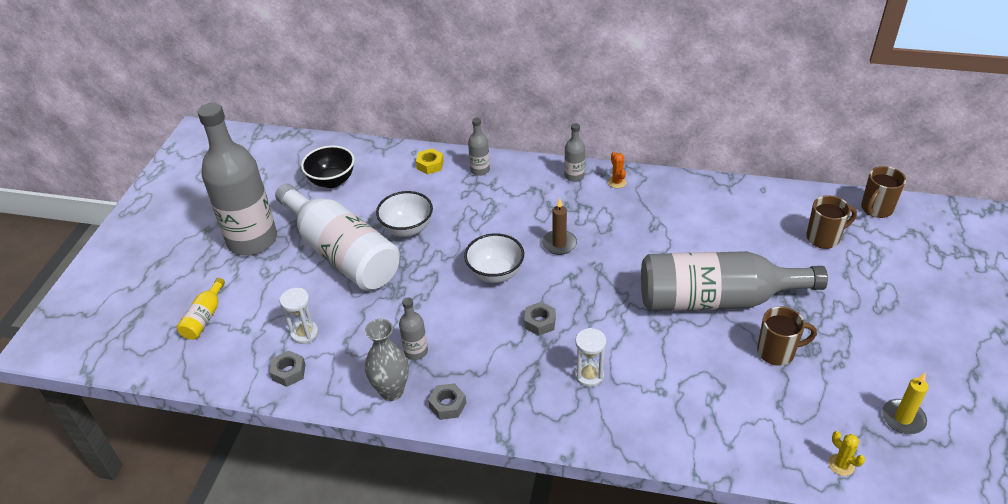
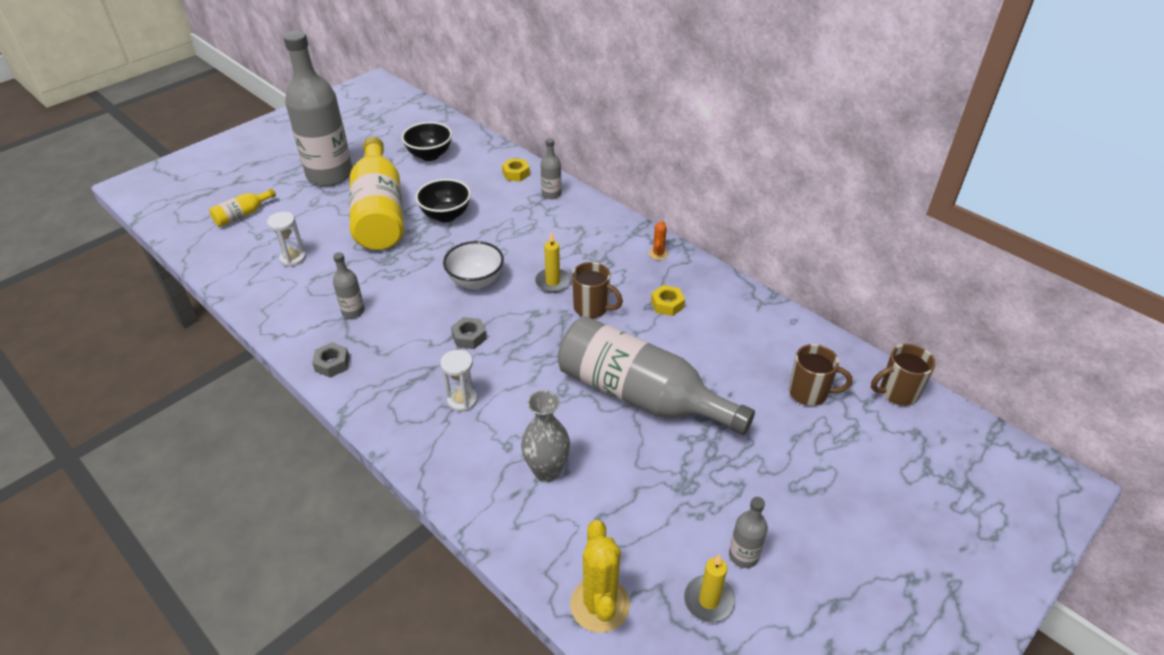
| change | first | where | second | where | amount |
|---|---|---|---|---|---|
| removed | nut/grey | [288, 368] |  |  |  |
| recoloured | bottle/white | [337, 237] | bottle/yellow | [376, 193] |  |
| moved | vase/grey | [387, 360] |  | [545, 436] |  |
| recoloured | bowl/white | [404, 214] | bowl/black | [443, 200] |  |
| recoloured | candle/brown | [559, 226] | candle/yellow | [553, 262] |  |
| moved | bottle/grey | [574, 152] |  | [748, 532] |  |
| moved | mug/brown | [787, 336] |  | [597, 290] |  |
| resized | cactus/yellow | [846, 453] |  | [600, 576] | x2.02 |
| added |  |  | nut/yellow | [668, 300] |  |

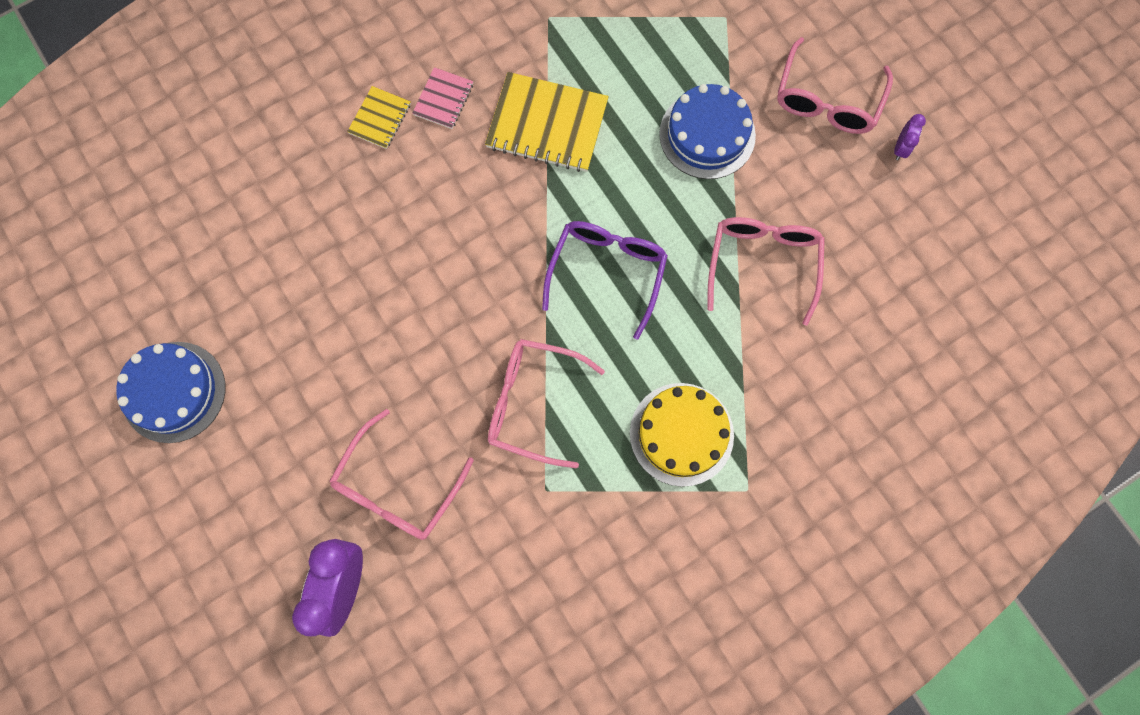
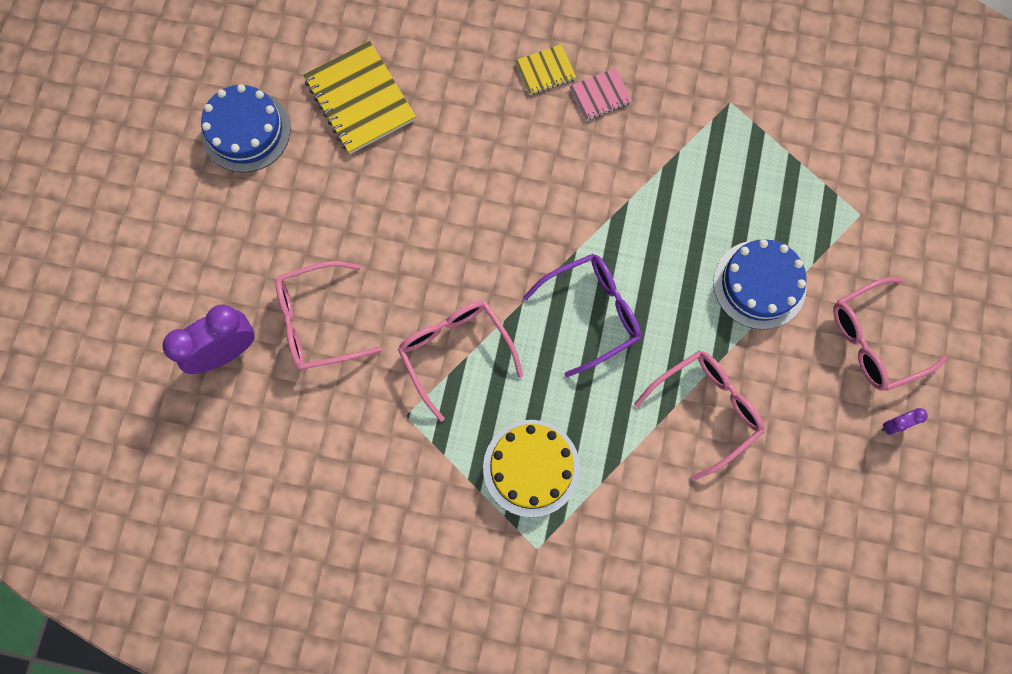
| change | first | where | second | where | amount |
|---|---|---|---|---|---|
| moved | notebook/yellow | [547, 122] |  | [359, 97] |  |

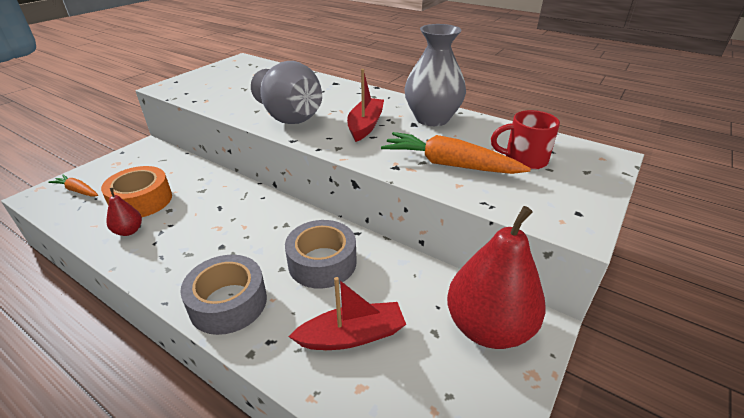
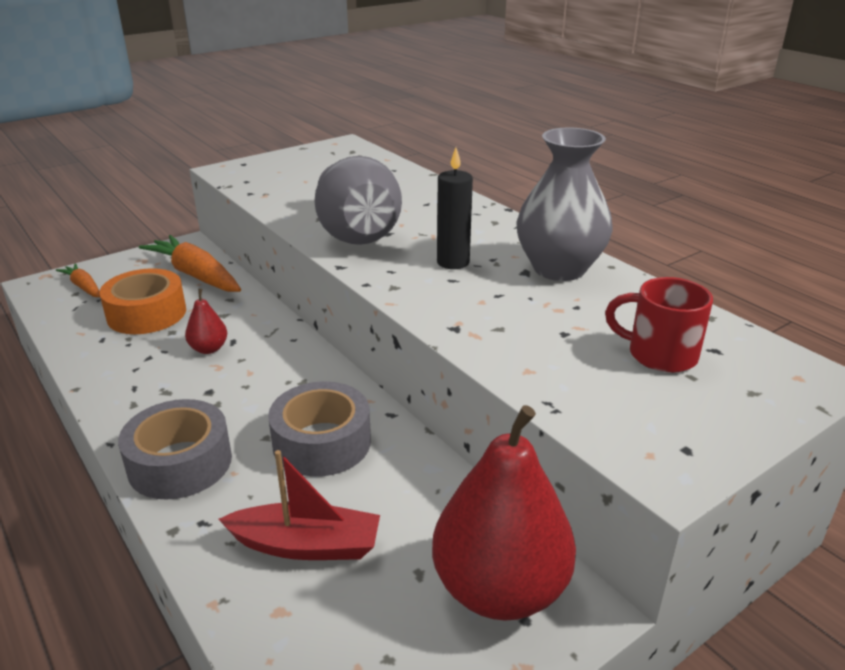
| change | first | where | second | where | amount |
|---|---|---|---|---|---|
| moved | pear/red | [124, 212] |  | [206, 321] |  |
| replaced | boat/red | [365, 105] | candle/black | [455, 208] |  |
| moved | carrot/orange | [456, 153] |  | [190, 263] |  |

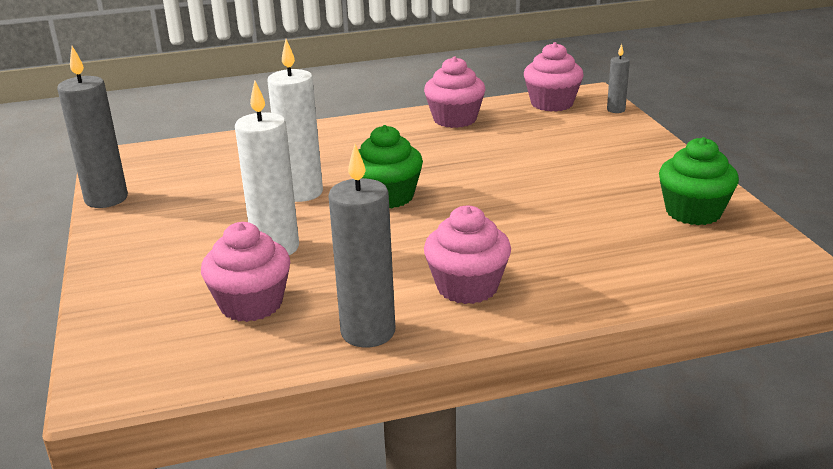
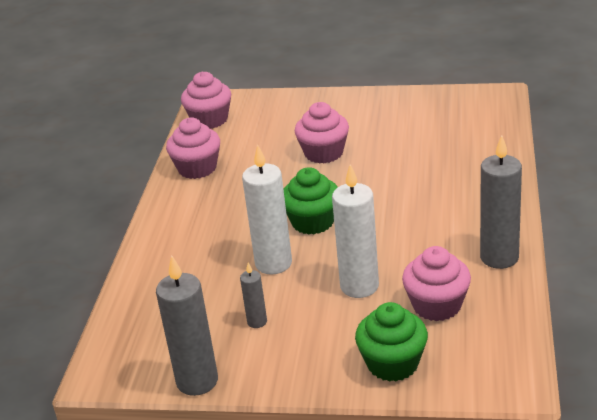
| change | first | where | second | where | amount |
|---|---|---|---|---|---|
| moved | cupcake/pink | [467, 254] |  | [322, 133] |  |
| moved | candle/grey | [618, 78] |  | [253, 295] |  |
| moved | cupcake/green | [699, 181] |  | [391, 342] |  |

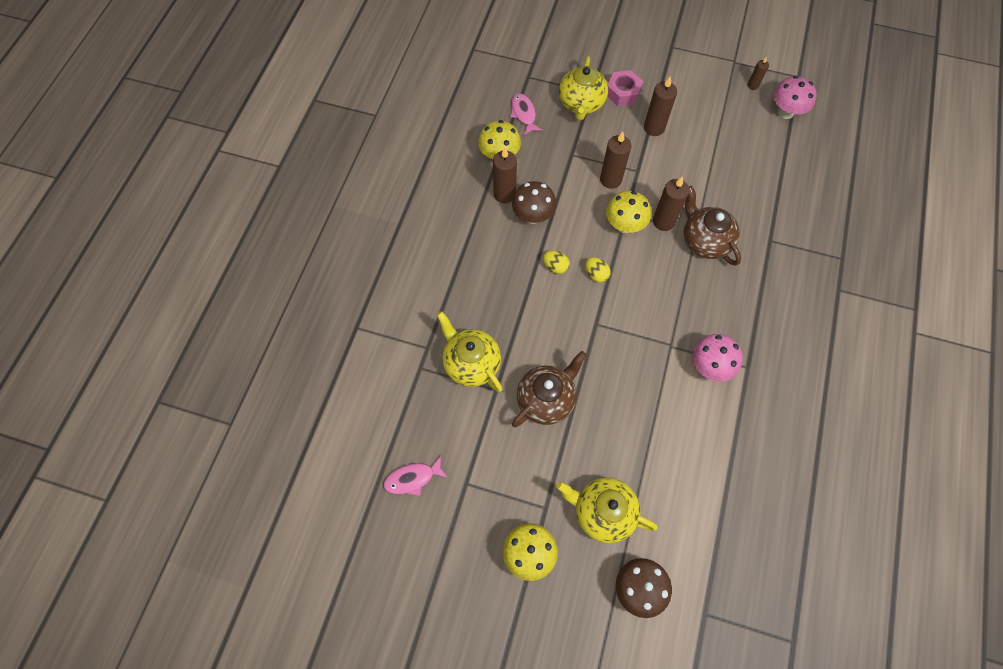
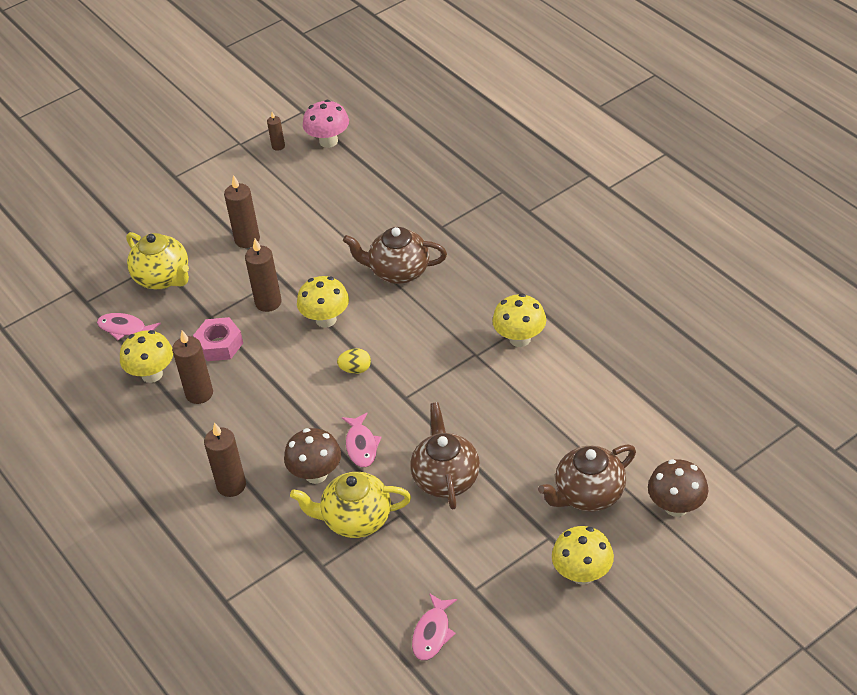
| change | first | where | second | where | amount |
|---|---|---|---|---|---|
| moved | mushroom/brown | [534, 202] |  | [312, 456] |  |
| removed | egg/yellow | [556, 262] |  |  |  |
| recoloured | teapot/yellow | [607, 510] | teapot/brown | [587, 478] |  |
| moved | nut/pink | [625, 88] |  | [218, 339] |  |
| moved | candle/brown | [671, 204] |  | [225, 459] |  |
| recoloured | mushroom/pink | [717, 357] | mushroom/yellow | [519, 320] |  |
| added |  |  | fish/pink | [362, 440] |  |

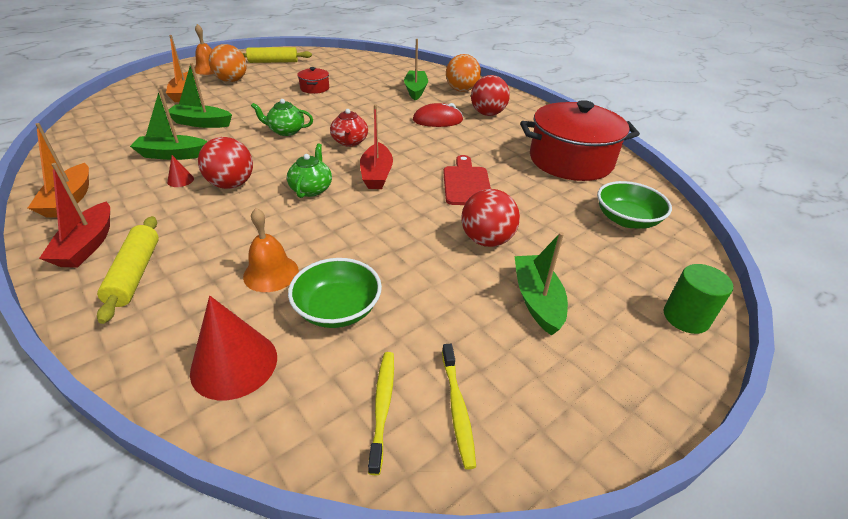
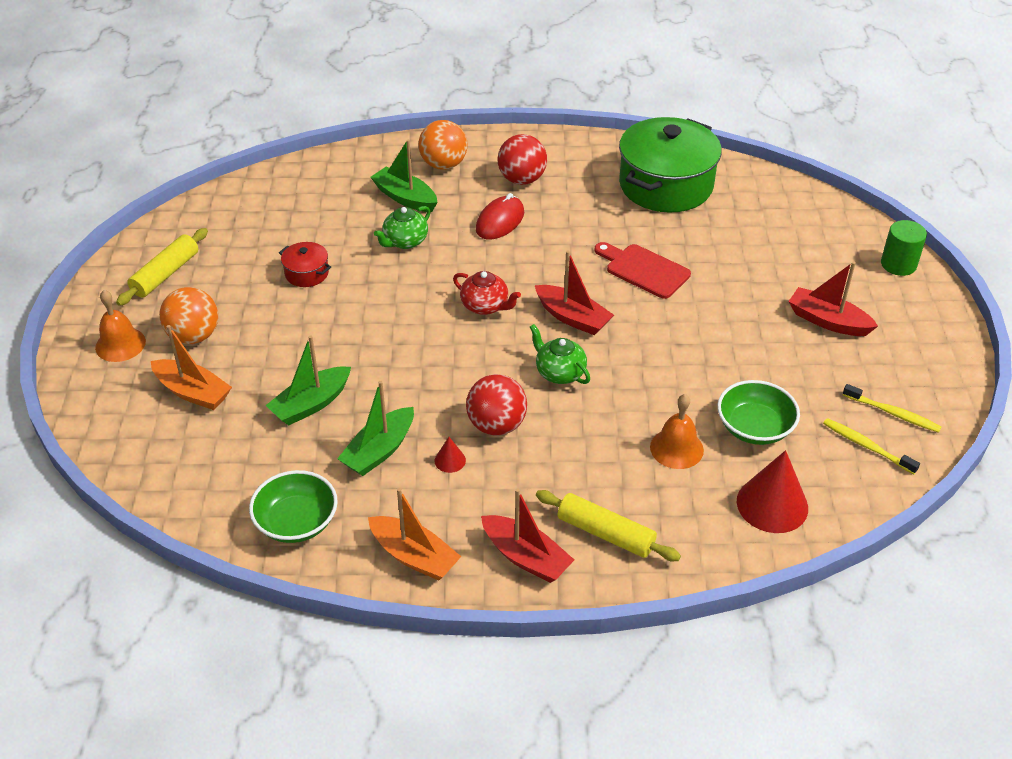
| change | first | where | second | where | amount |
|---|---|---|---|---|---|
| moved | teapot/green | [282, 117] |  | [402, 227] |  |
| removed | ball/red | [490, 218] |  |  |  |
| recoloured | boat/green | [541, 284] | boat/red | [833, 298] |  |
| recoloured | pot/red | [580, 140] | pot/green | [670, 165] |  |
| moved | bowl/green | [634, 205] |  | [293, 506] |  |

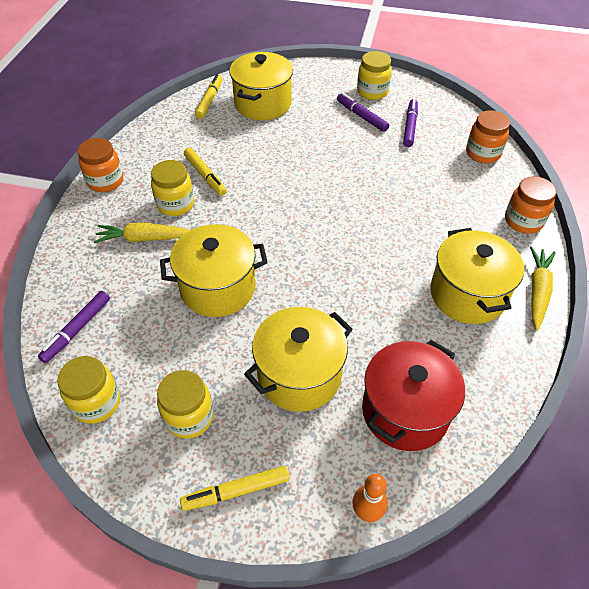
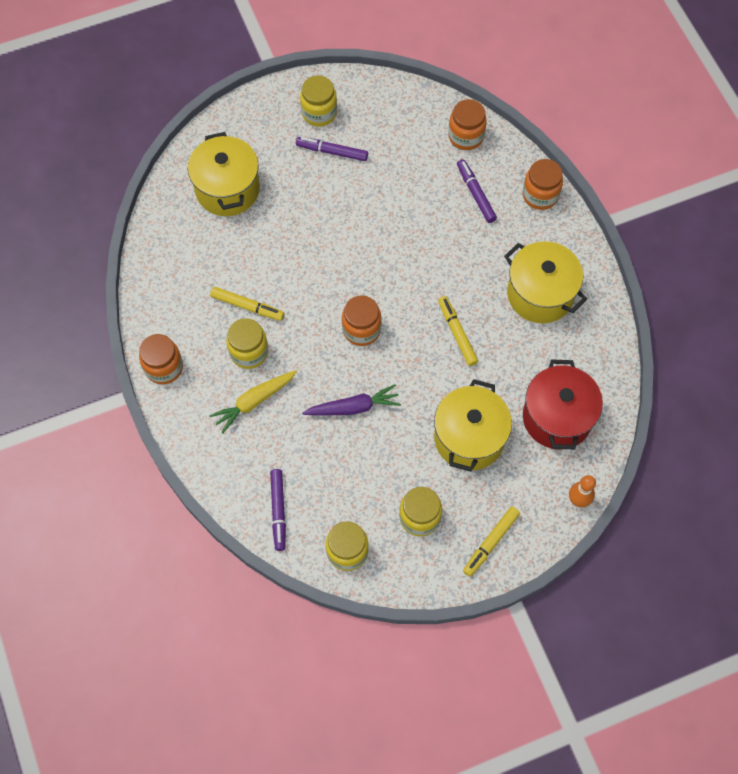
| change | first | where | second | where | amount |
|---|---|---|---|---|---|
| replaced | pot/yellow | [214, 270] | carrot/purple | [351, 399] |  |
| moved | marker/yellow | [208, 96] |  | [458, 331] |  |
| moved | marker/purple | [410, 123] |  | [477, 191] |  |
| removed | carrot/yellow | [543, 289] |  |  |  |
| added |  |  | jar/orange | [362, 320] |  |

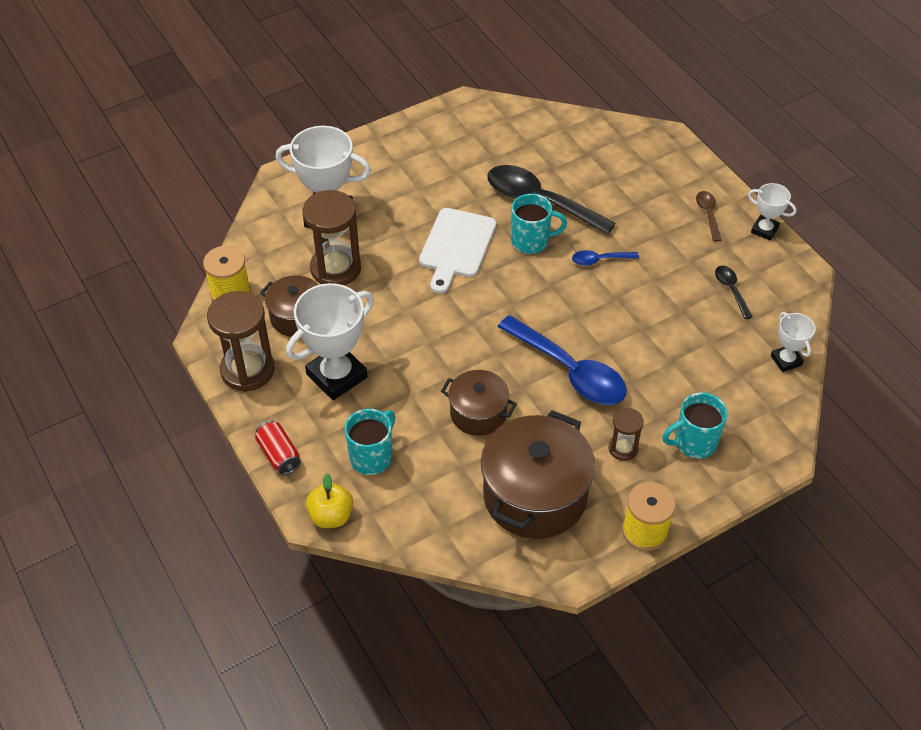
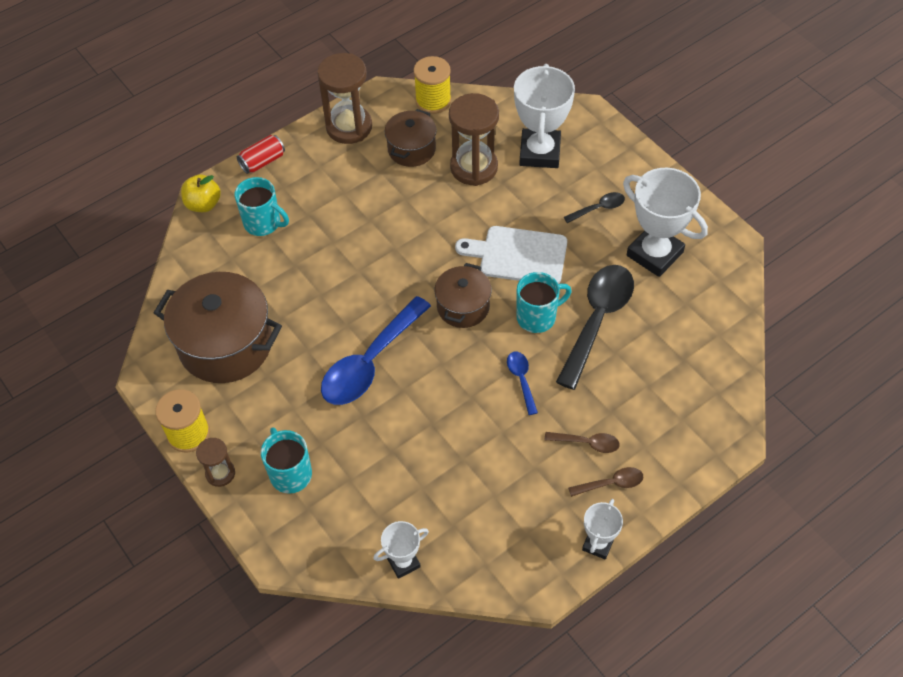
| change | first | where | second | where | amount |
|---|---|---|---|---|---|
| moved | trophy/white | [330, 341] |  | [665, 222] |  |
| moved | pot/brown | [479, 403] |  | [462, 295] |  |
| turned | mug/turquoise | [539, 223] |  | [544, 302] | 105 degrees counterclockwise |
| moved | hourglass/brown | [626, 434] |  | [215, 462] |  |
| moved | spoon/black | [734, 292] |  | [594, 207] |  |
| added |  |  | spoon/brown | [582, 442] |  |

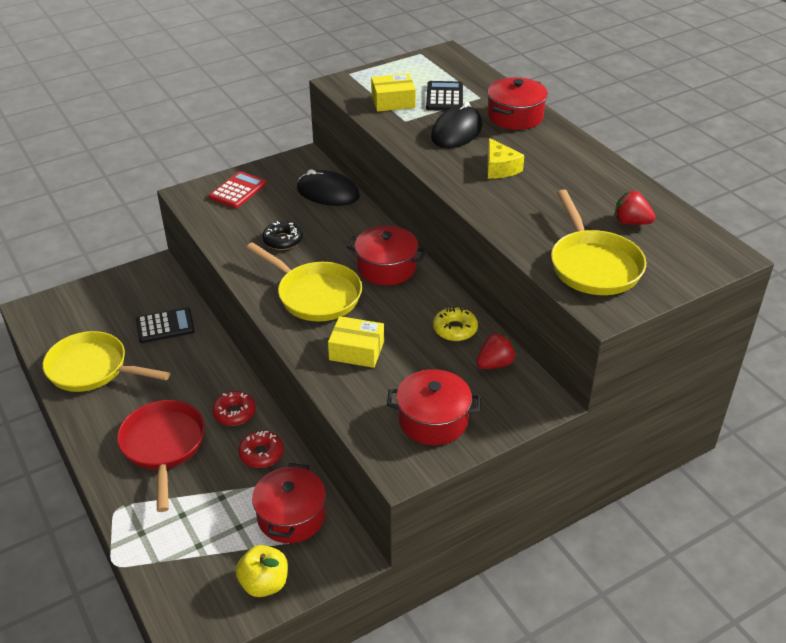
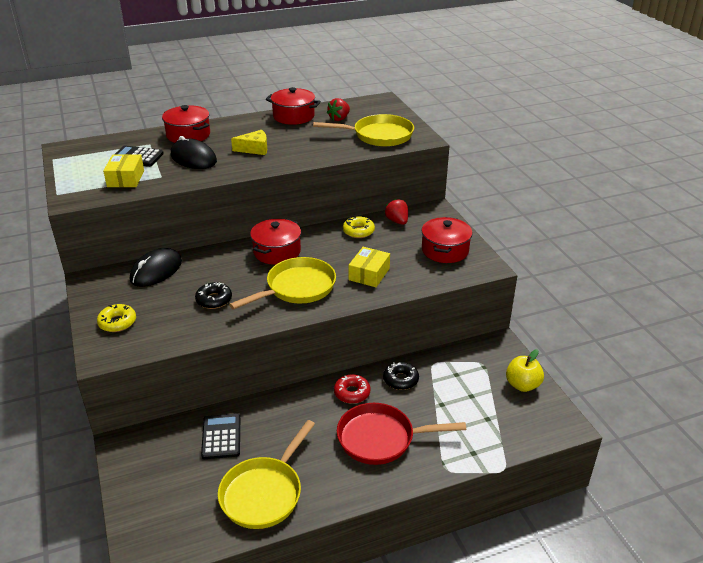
| change | first | where | second | where | amount |
|---|---|---|---|---|---|
| replaced | calculator/red | [238, 190] | donut/yellow | [116, 318] |  |
| recoloured | donut/red | [261, 449] | donut/black | [401, 376] |  |
| moved | pot/red | [289, 503] |  | [293, 106] |  |

